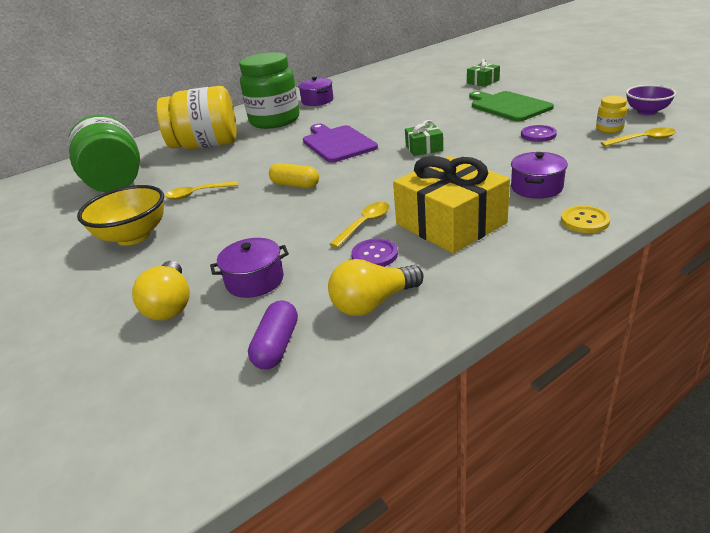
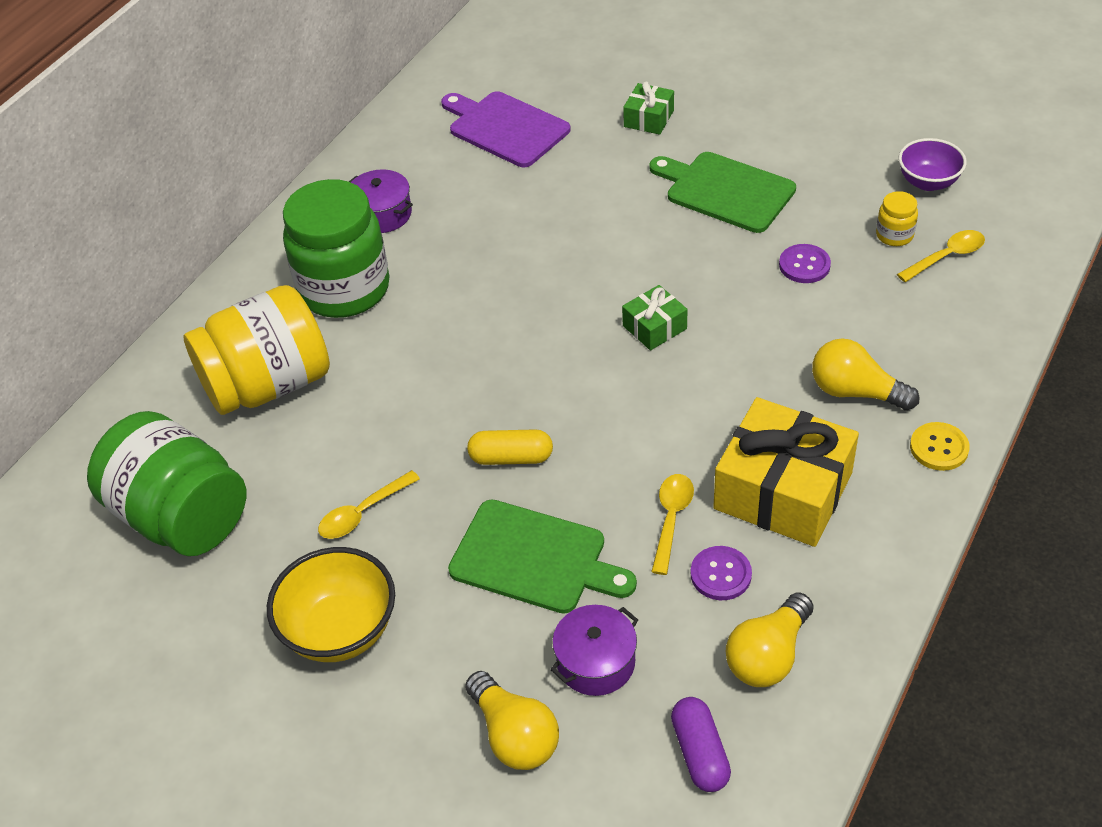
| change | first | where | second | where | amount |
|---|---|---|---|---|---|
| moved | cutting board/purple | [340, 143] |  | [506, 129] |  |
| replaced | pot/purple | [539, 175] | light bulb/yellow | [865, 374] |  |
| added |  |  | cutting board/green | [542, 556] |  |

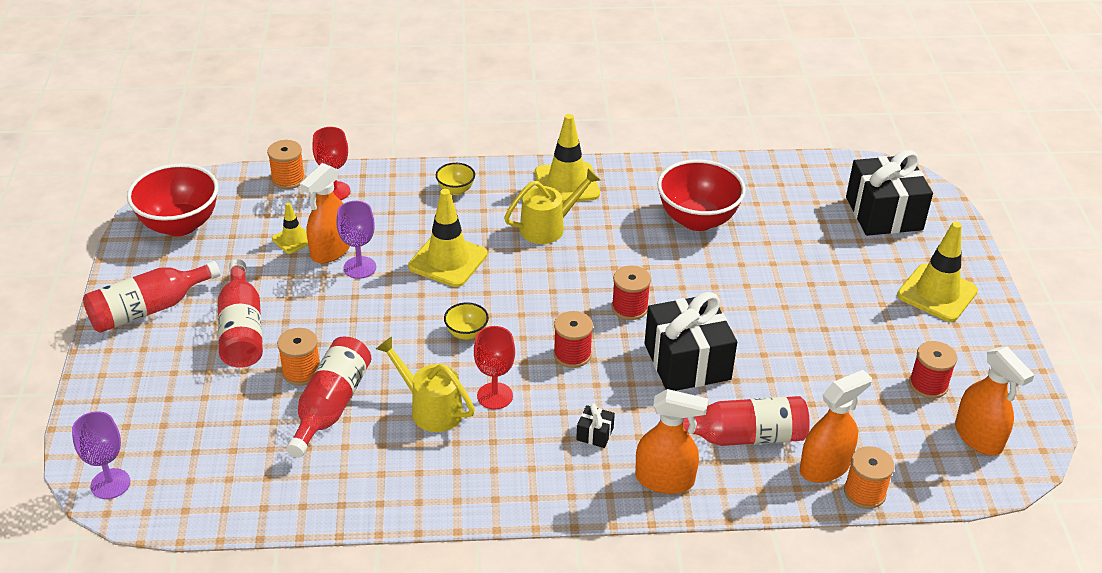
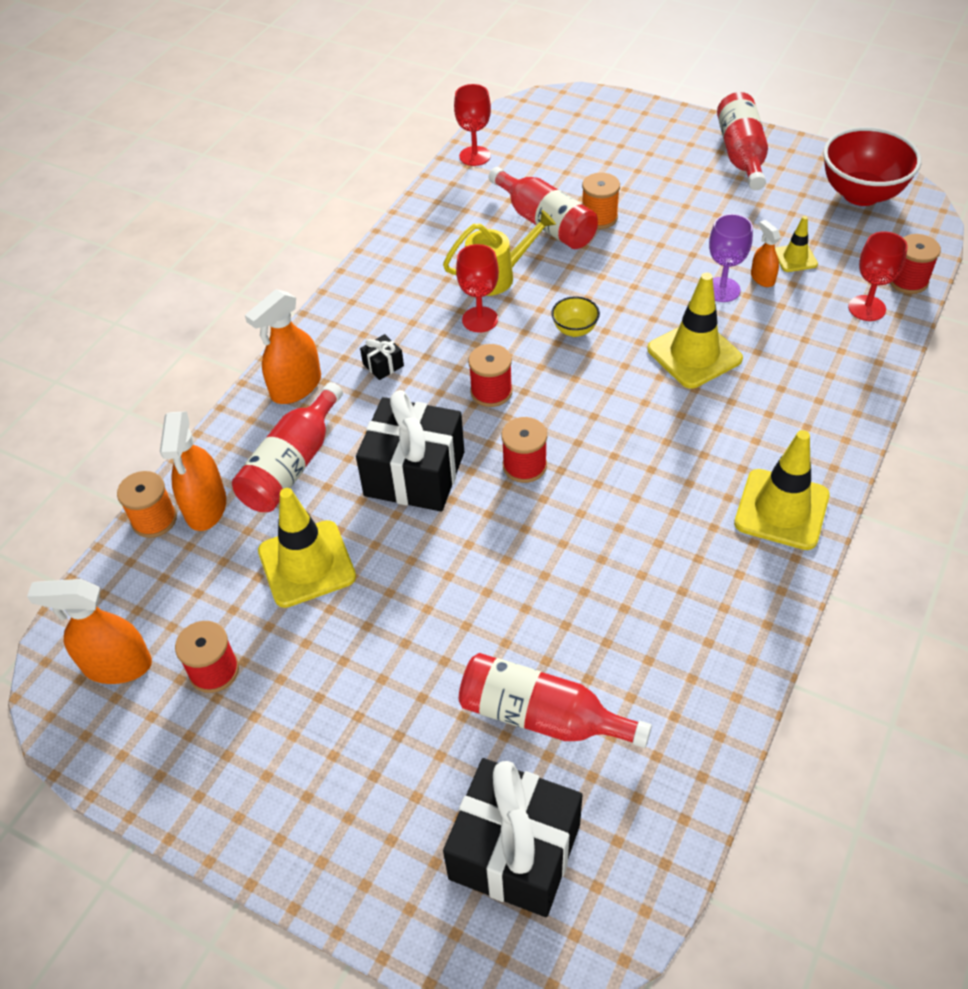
| change | first | where | second | where | amount |
|---|---|---|---|---|---|
| removed | goblet/purple | [101, 455] |  |  |  |
| moved | bottle/red | [240, 313] |  | [555, 700] |  |
| recoloured | spool/orange | [286, 164] | spool/red | [915, 264] |  |
| resized | spray bottle/orange | [325, 213] |  | [766, 253] | x0.55 |
| removed | bowl/yellow | [455, 179] |  |  |  |
| removed | watering can/yellow | [552, 206] |  |  |  |
| removed | bowl/red | [701, 195] |  |  |  |
| moved | traffic cone/yellow | [937, 272] |  | [307, 548] |  |
| added |  |  | goblet/red | [472, 125] |  |

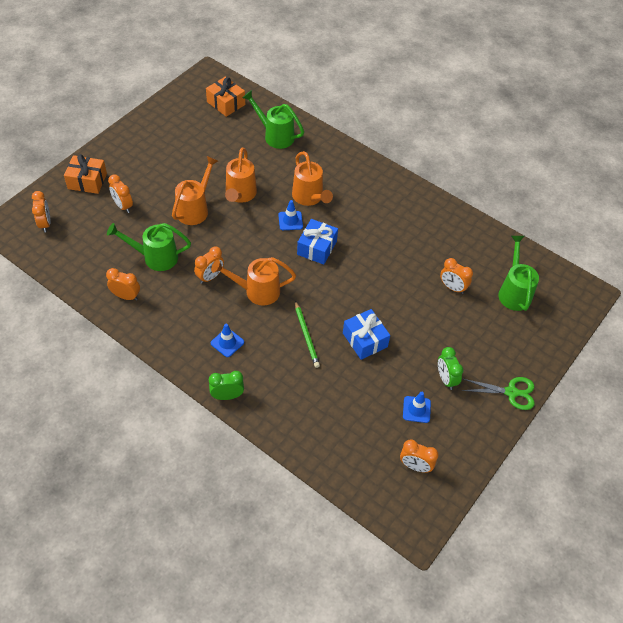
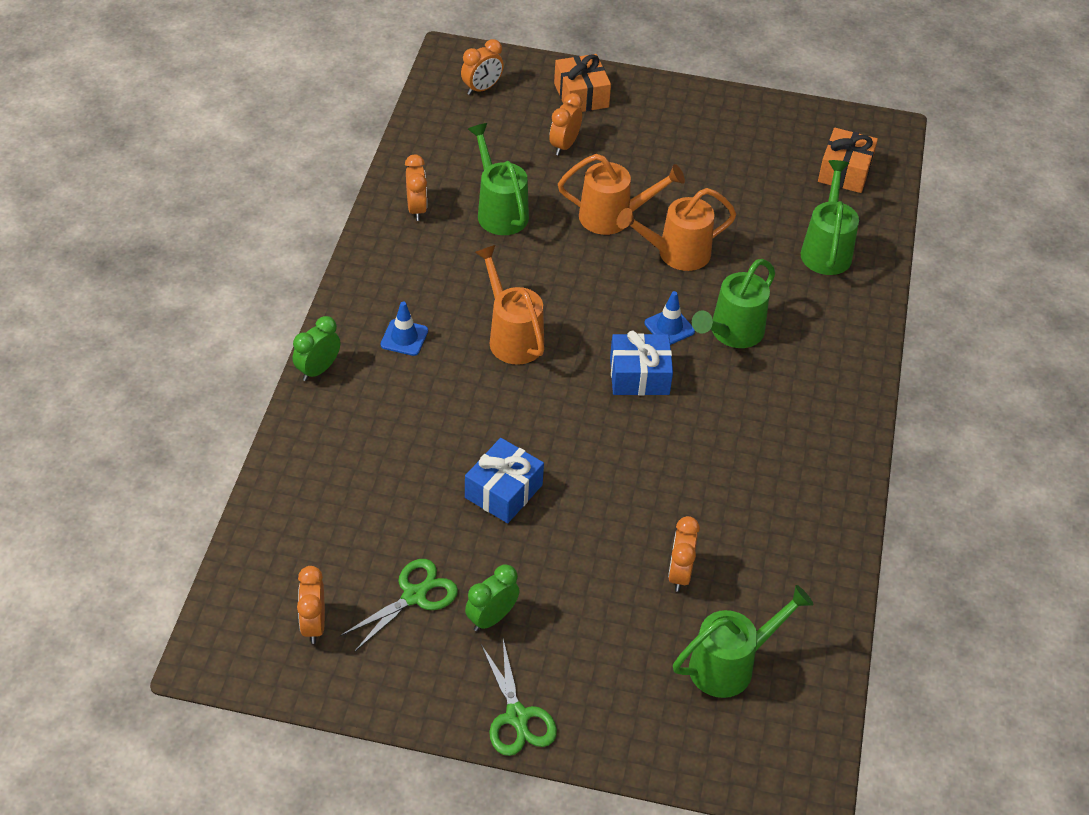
| change | first | where | second | where | amount |
|---|---|---|---|---|---|
| removed | clock/orange | [209, 265] |  |  |  |
| turned | clock/green | [226, 385] |  | [316, 348] | 105 degrees counterclockwise |
| recoloured | watering can/orange | [312, 178] | watering can/green | [733, 303] |  |
| removed | pencil/green | [307, 334] |  |  |  |
| replaced | traffic cone/blue | [417, 407] | scissors/green | [399, 605] |  |

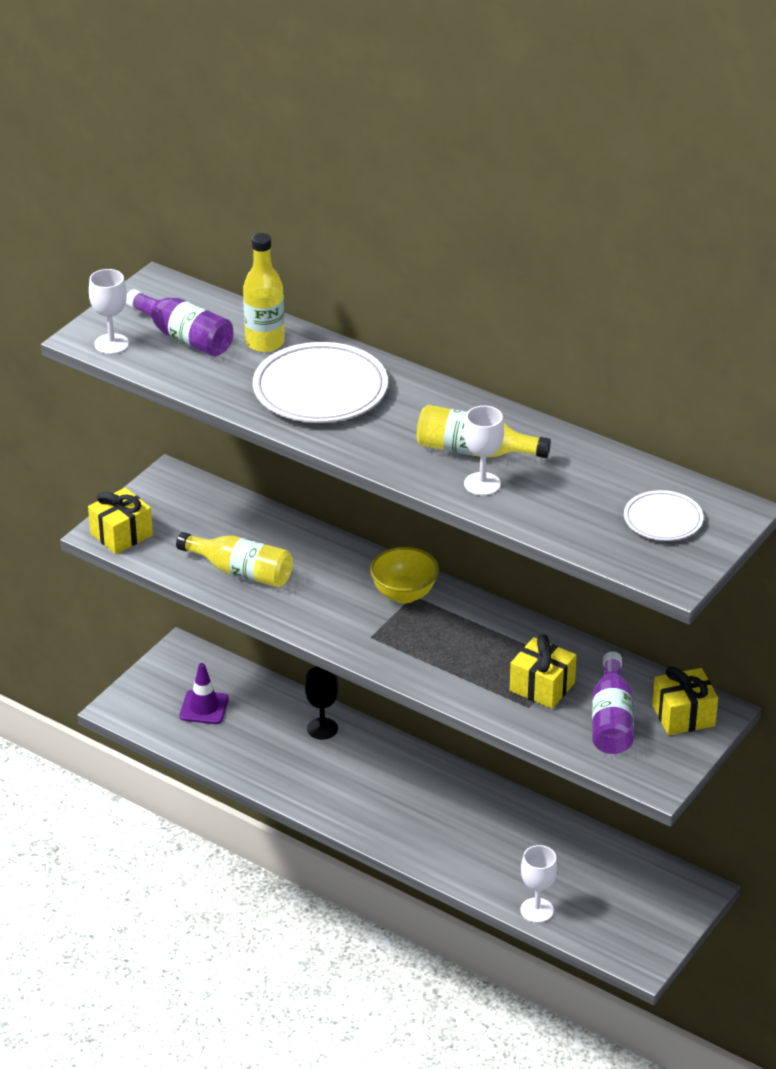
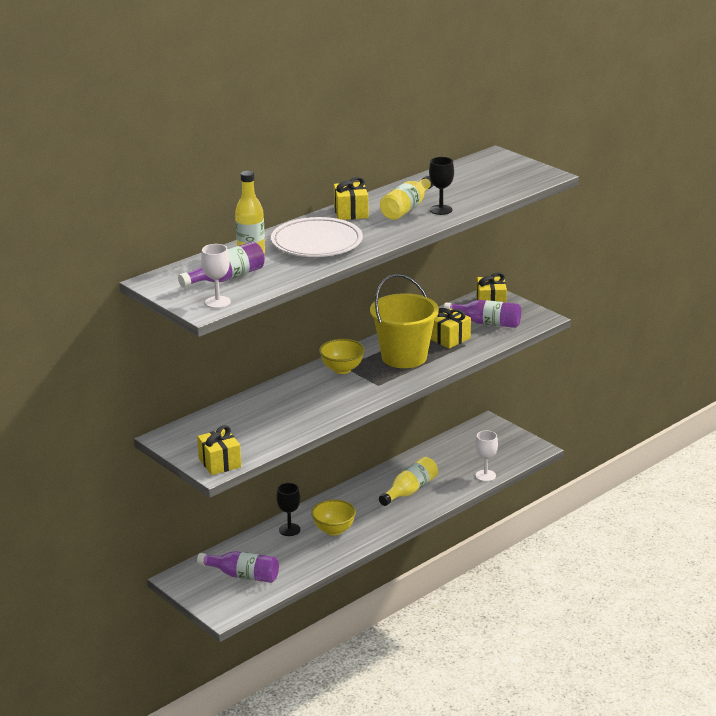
| change | first | where | second | where | amount |
|---|---|---|---|---|---|
| moved | bottle/yellow | [234, 559] |  | [408, 481] |  |
| replaced | traffic cone/purple | [204, 693] | bottle/purple | [238, 567] |  |
| recoloured | goblet/white | [484, 451] | goblet/black | [441, 186] |  |
| removed | plate/white | [663, 515] |  |  |  |
| added |  |  | bowl/yellow | [333, 517] |  |
| added |  |  | gift/yellow | [351, 198] |  |
| added |  |  | bucket/yellow | [404, 321] |  |

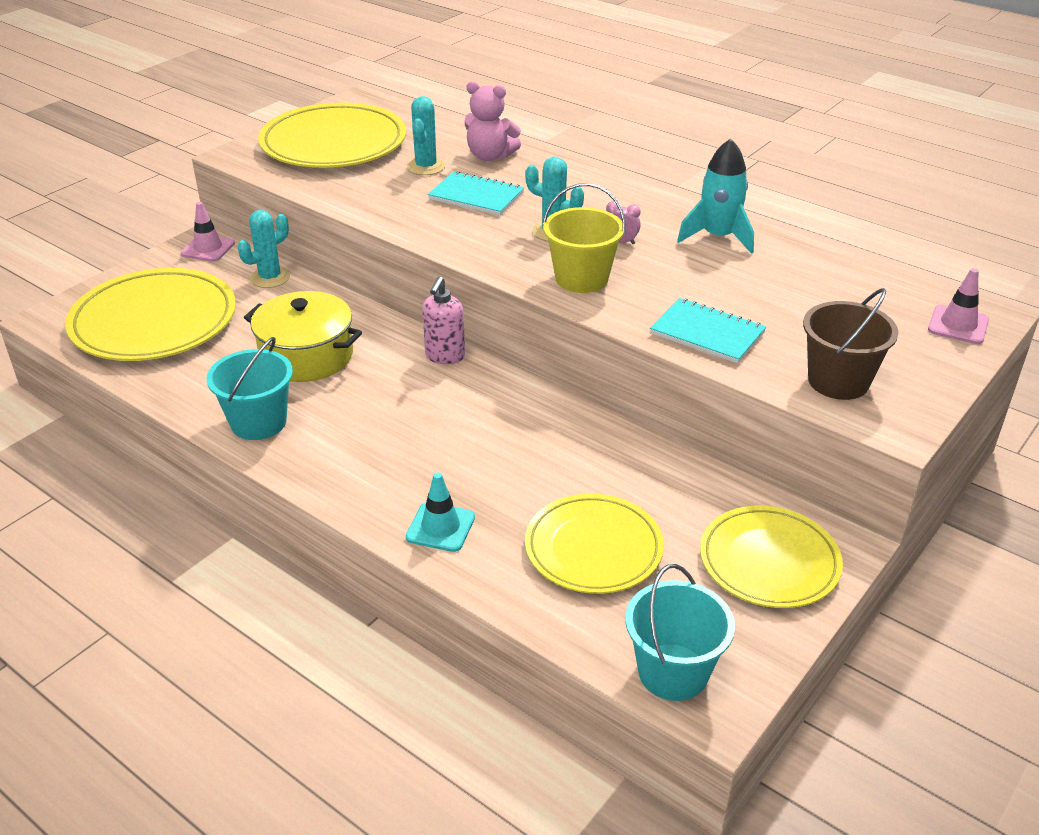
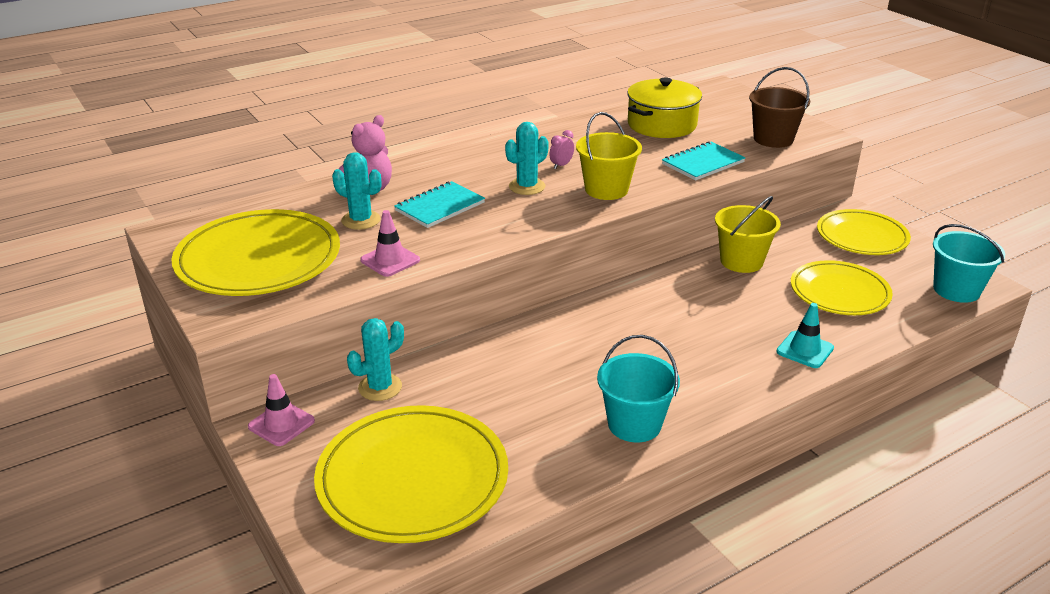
| change | first | where | second | where | amount |
|---|---|---|---|---|---|
| turned | cactus/turquoise | [264, 249] |  | [375, 359] | 75 degrees clockwise |
| moved | pot/yellow | [303, 336] |  | [664, 107] |  |
| removed | soap dispenser/pink | [443, 320] |  |  |  |
| removed | rocket/turquoise | [715, 196] |  |  |  |
| moved | traffic cone/pink | [958, 306] |  | [390, 243] |  |
| added |  |  | bucket/yellow | [748, 234] |  |

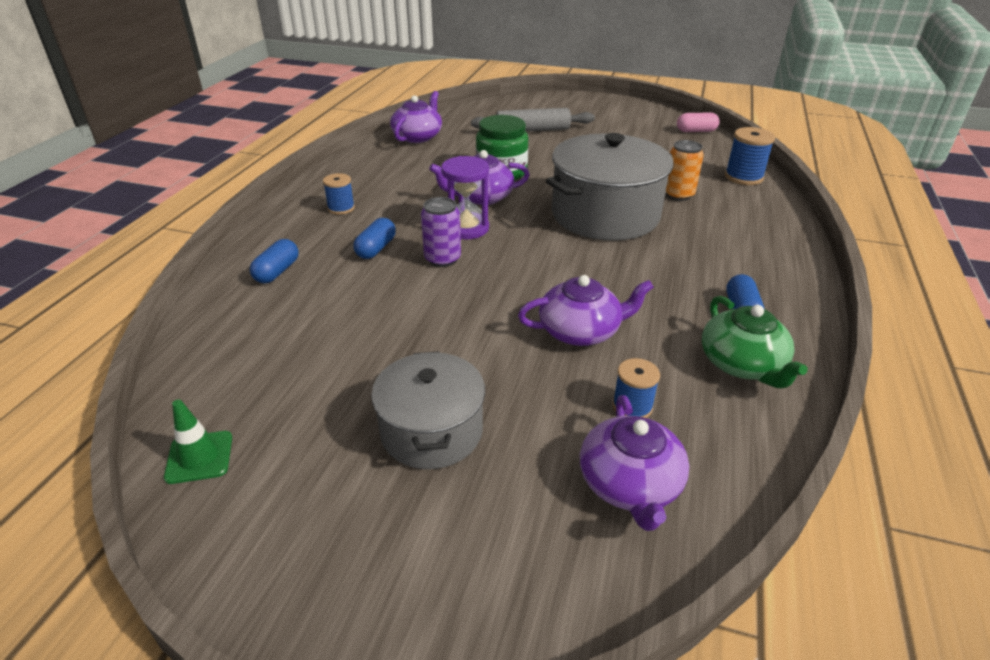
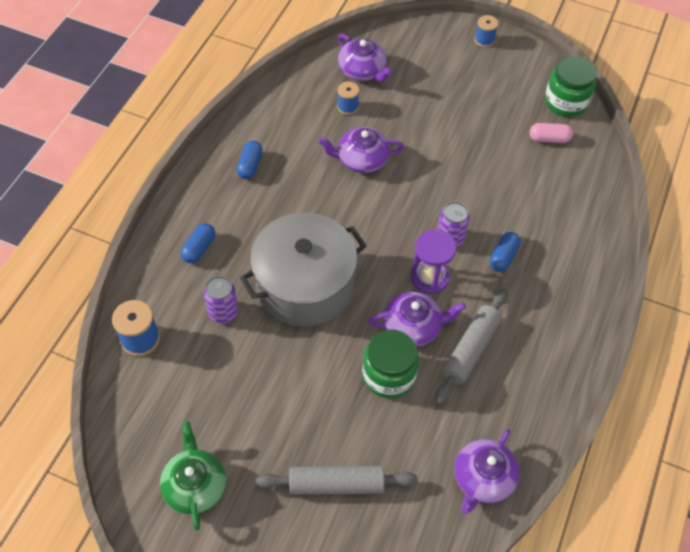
| change | first | where | second | where | amount |
|---|---|---|---|---|---|
| replaced | traffic cone/green | [198, 442] | jar/green | [571, 86] |  |
| moved | capsule/blue | [274, 261] |  | [198, 243] |  |
| moved | spool/blue | [339, 194] |  | [486, 31] |  |
| removed | pot/grey | [428, 410] |  |  |  |
| turned | teapot/purple | [634, 463] |  | [365, 58] | 135 degrees clockwise |
| recoloured | can/orange | [685, 170] | can/purple | [220, 300] |  |
| moved | capsule/pink | [698, 122] |  | [551, 133] |  |
| moved | teapot/green | [755, 342] |  | [193, 476] |  |
| added |  |  | rolling pin/grey | [471, 346] |  |

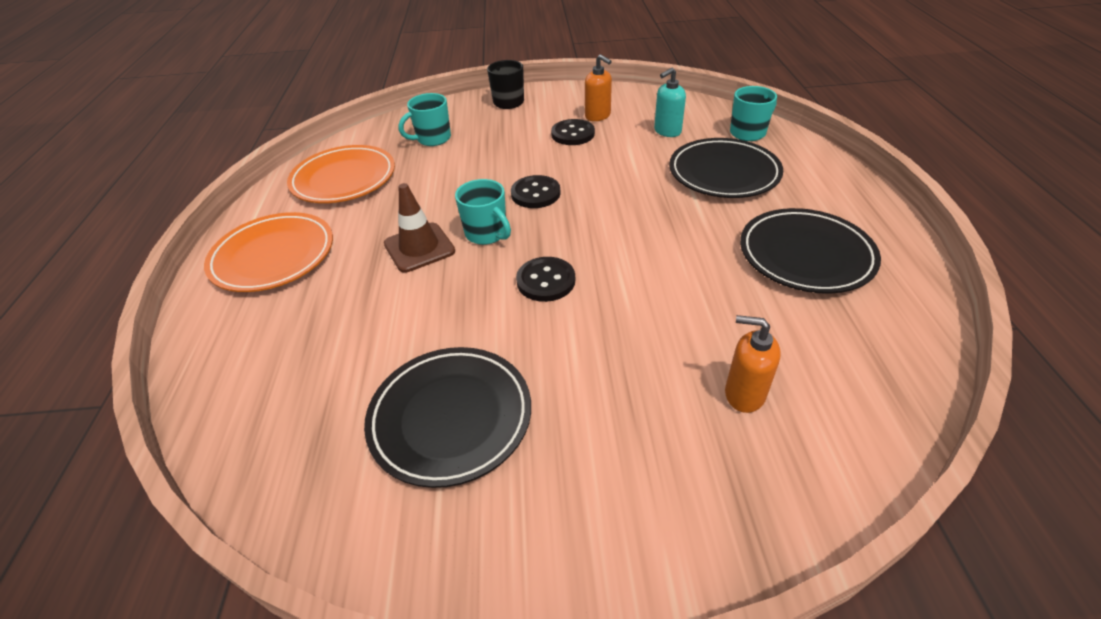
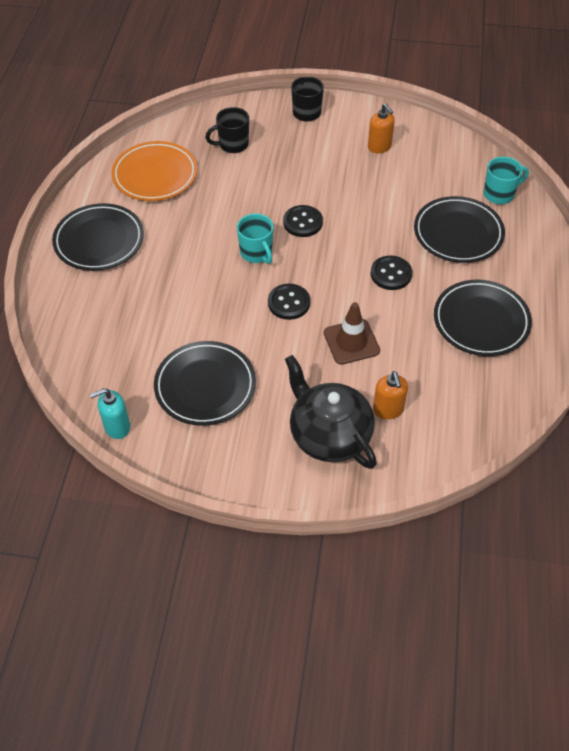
| change | first | where | second | where | amount |
|---|---|---|---|---|---|
| recoloured | plate/orange | [268, 252] | plate/black | [98, 237] |  |
| moved | traffic cone/brown | [419, 228] |  | [352, 333] |  |
| recoloured | mug/turquoise | [425, 119] | mug/black | [227, 130] |  |
| moved | button/black | [573, 132] |  | [391, 272] |  |
| moved | soap dispenser/turquoise | [670, 102] |  | [109, 413] |  |
| turned | soap dispenser/orange | [753, 364] |  | [390, 395] | 135 degrees counterclockwise |
| added |  |  | teapot/black | [331, 412] |  |

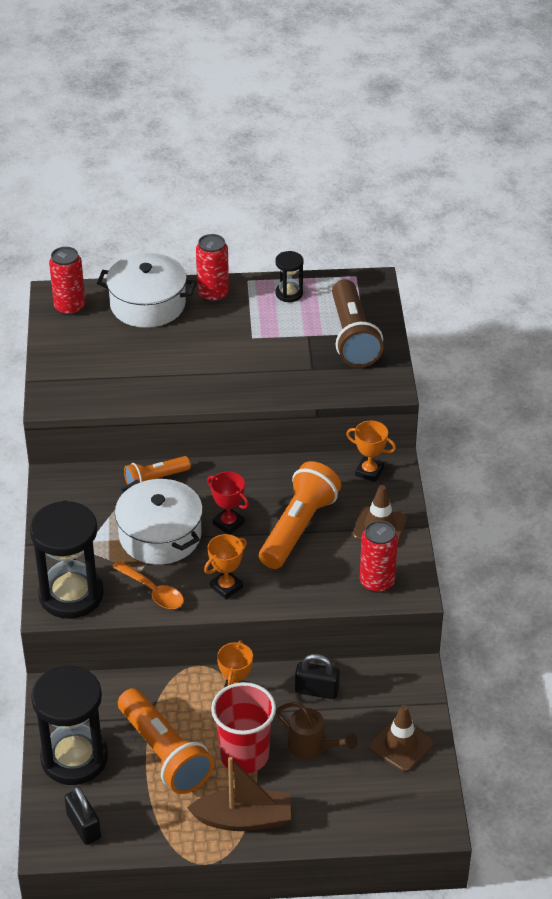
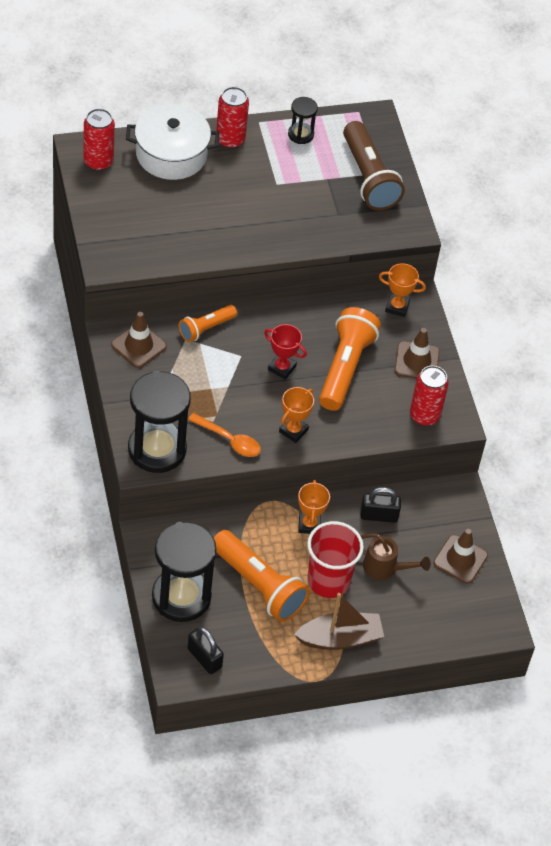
| change | first | where | second | where | amount |
|---|---|---|---|---|---|
| removed | pot/white | [159, 522] |  |  |  |
| added |  |  | traffic cone/brown | [139, 340] |  |

